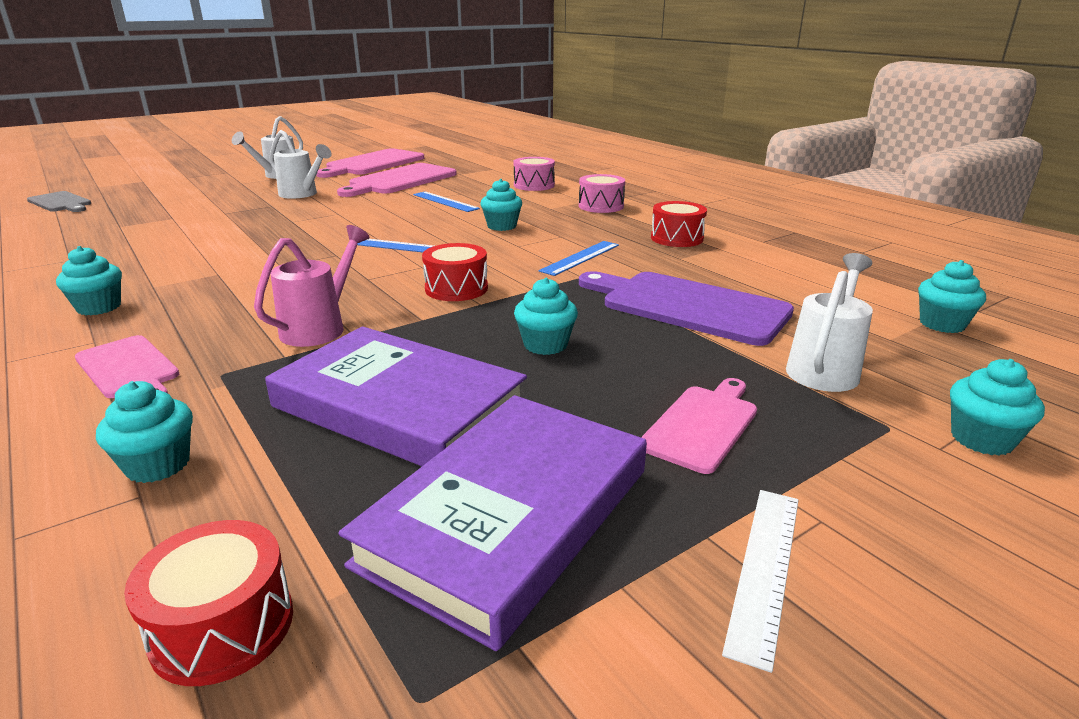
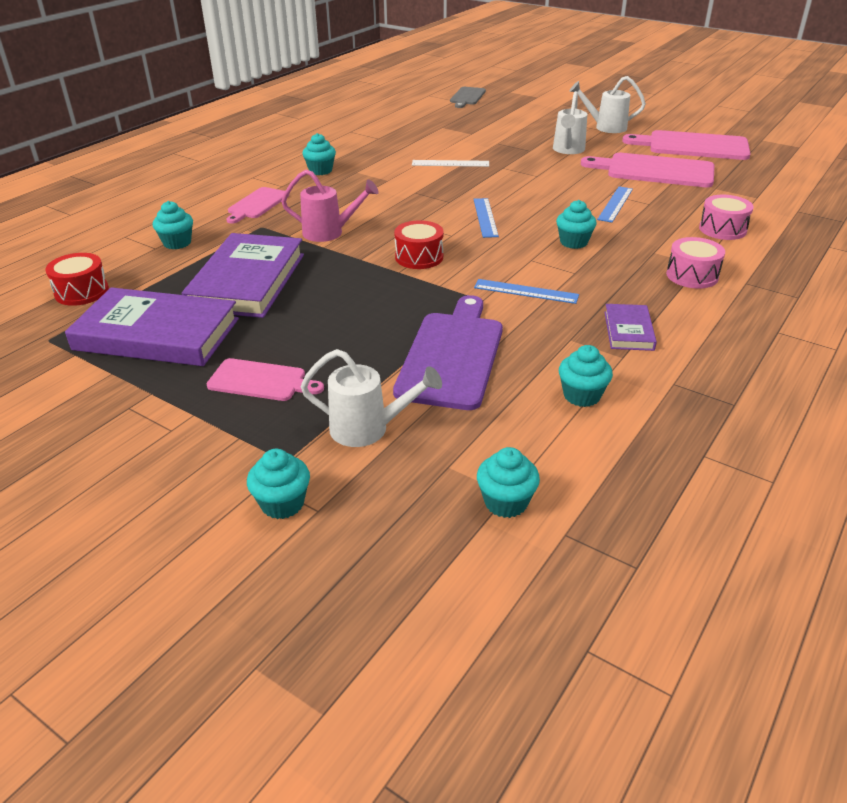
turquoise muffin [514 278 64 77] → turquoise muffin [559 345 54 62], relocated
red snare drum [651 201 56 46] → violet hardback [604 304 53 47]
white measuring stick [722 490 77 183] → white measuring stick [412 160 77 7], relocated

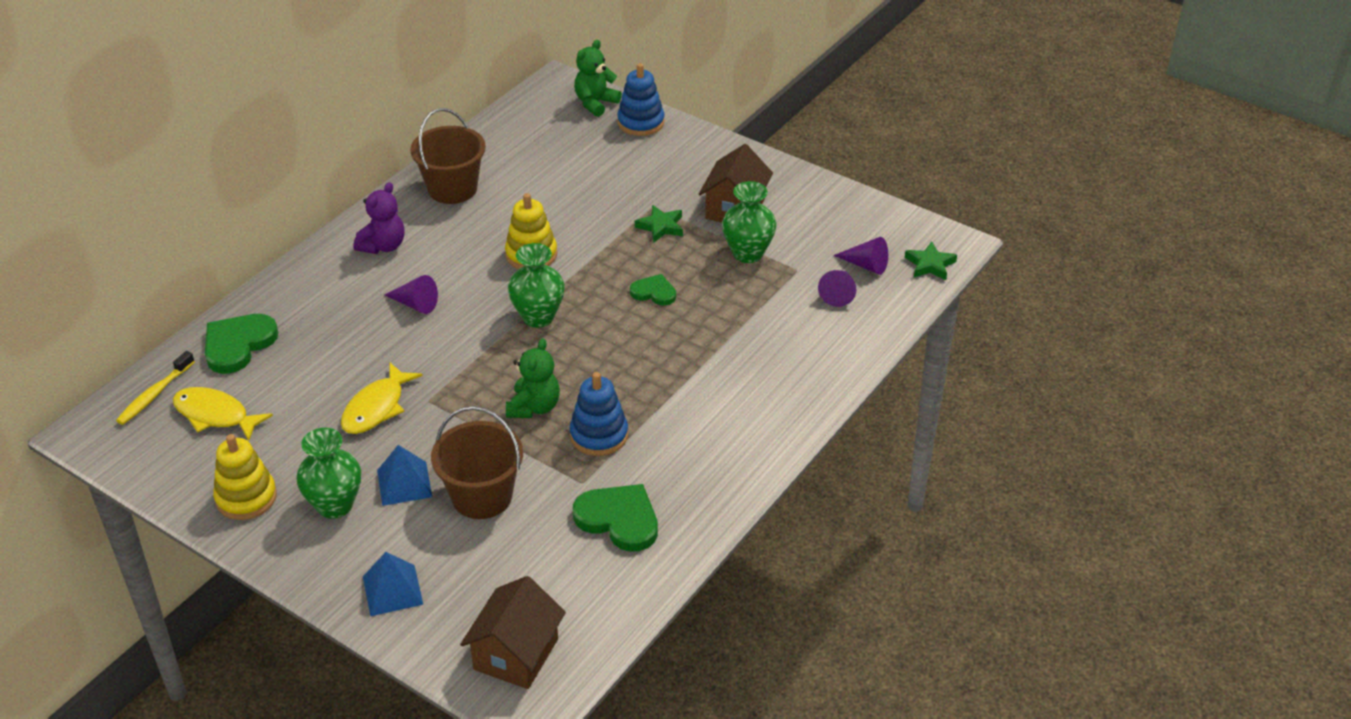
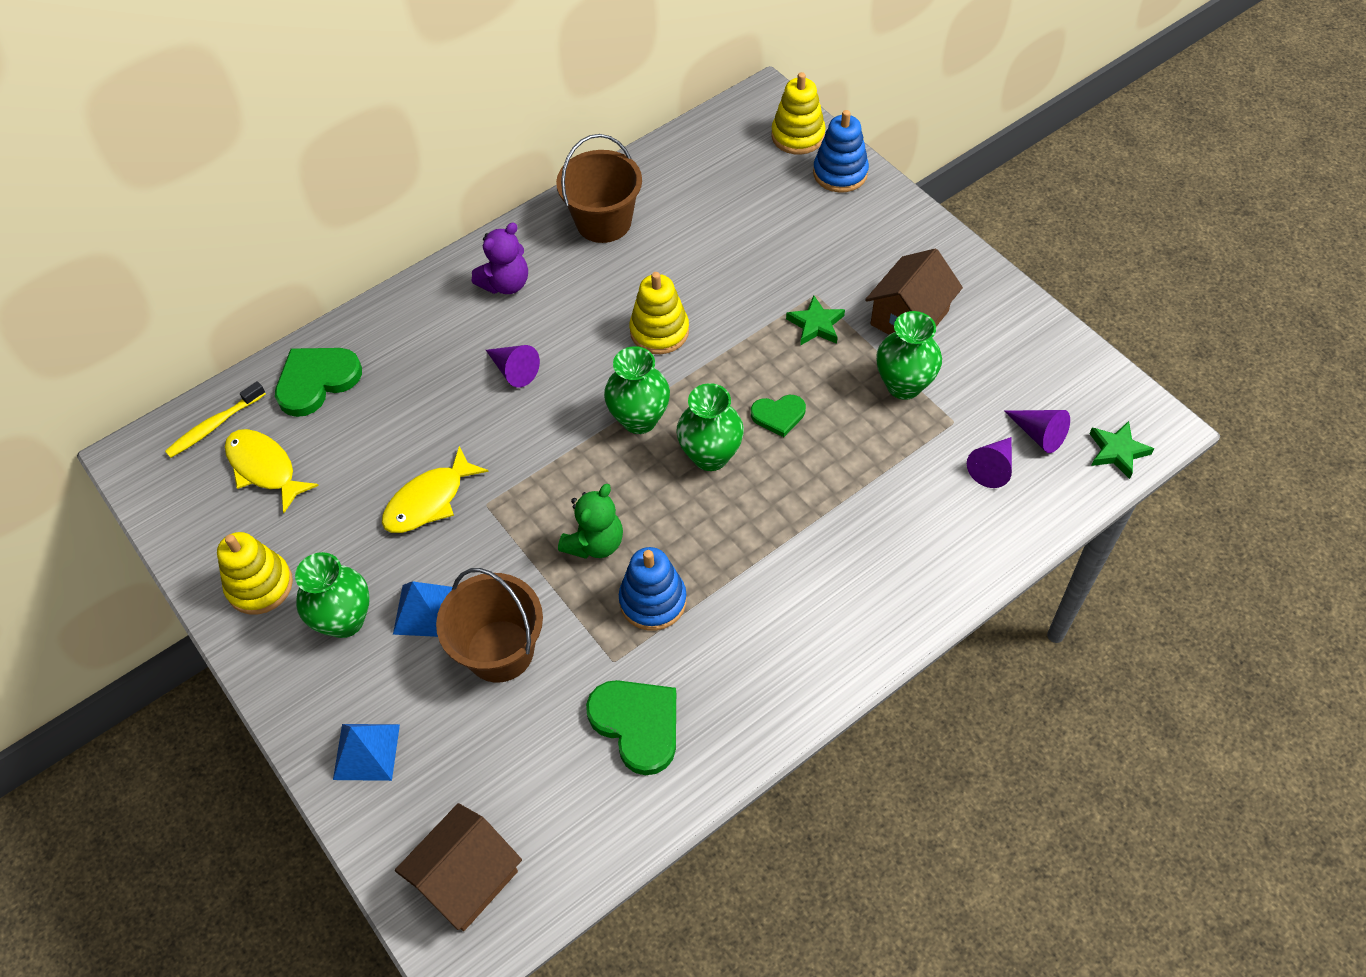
leaf-green teddy bear [574 40 48 77] → golden ring stacker [771 72 55 83]
leaf-green heart [630 274 46 31] → leaf-green heart [751 395 55 42], 135 degrees clockwise
- → leaf-green flower vase [676 383 68 88]

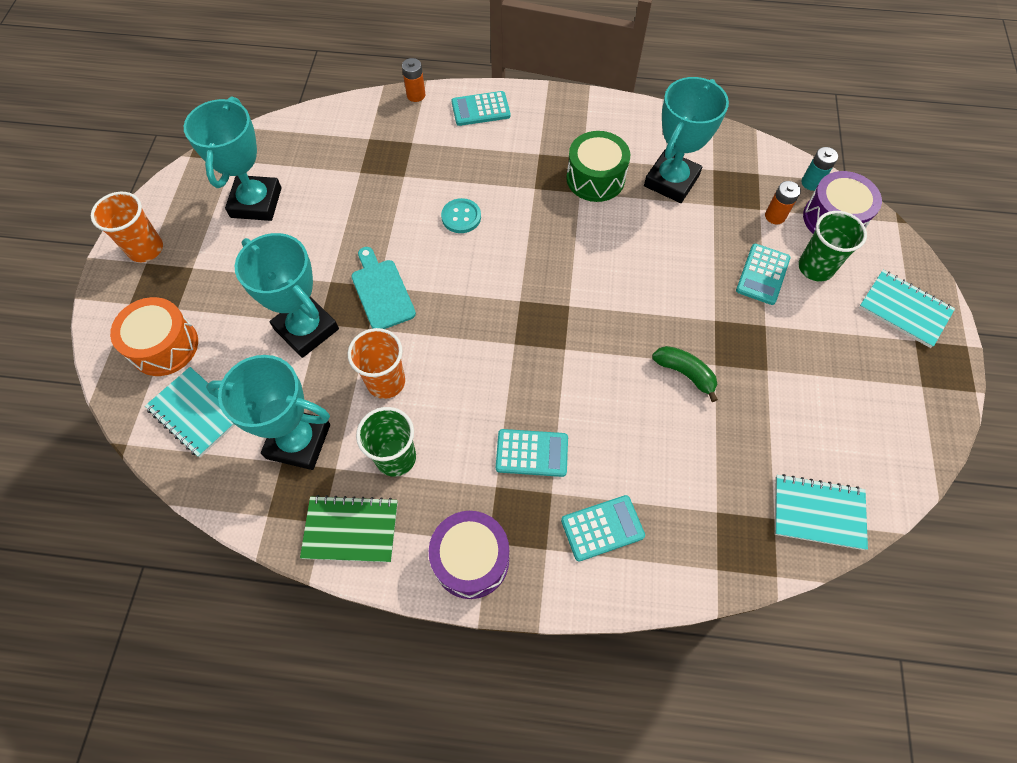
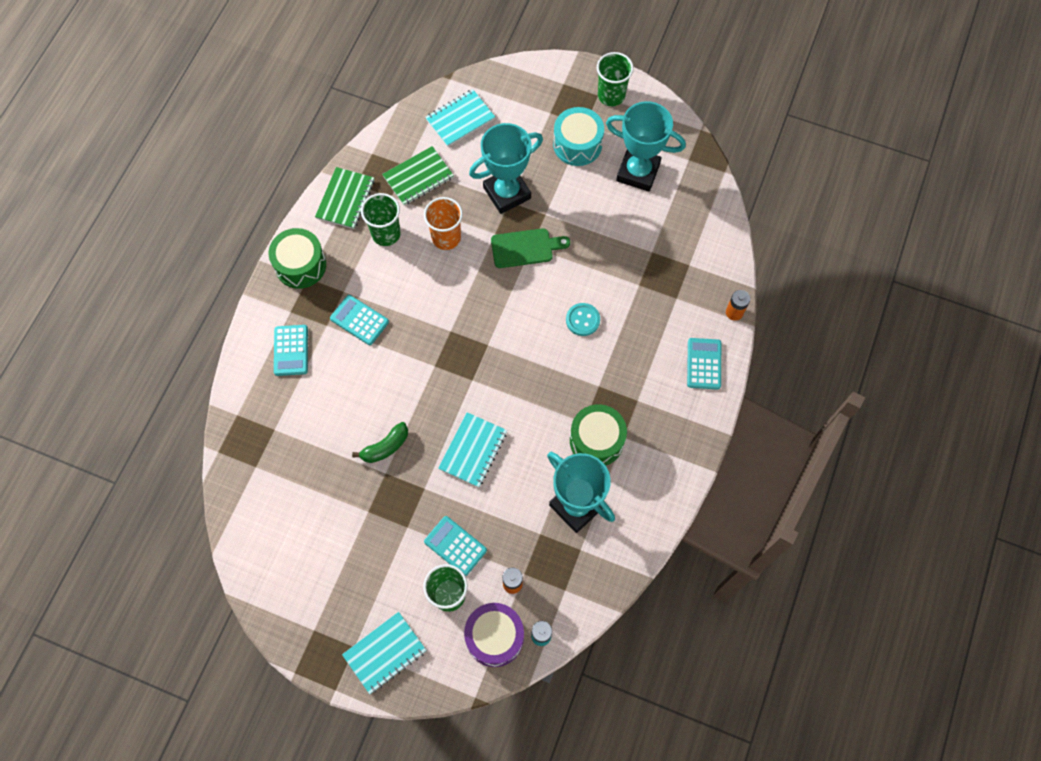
orange beaker [91 192 72 70] → leaf-green beaker [597 52 37 54]
orange snare drum [110 297 88 79] → -
turquoise trophy [206 355 124 115] → leaf-green exercise book [382 146 72 60]
turquoise chopping board [352 247 64 82] → leaf-green chopping board [491 228 79 40]
violet snare drum [429 511 80 88] → leaf-green snare drum [269 228 57 61]
turquoise calculator [496 429 72 48] → turquoise calculator [330 295 59 50], 105 degrees clockwise
turquoise exercise book [775 474 93 76] → turquoise exercise book [438 412 69 76], relocated
- → turquoise snare drum [553 107 51 59]

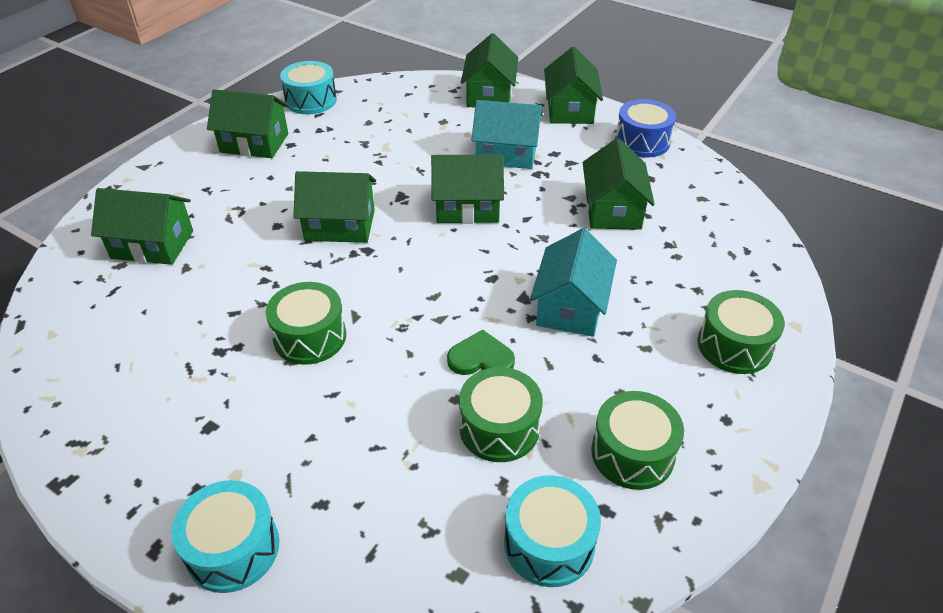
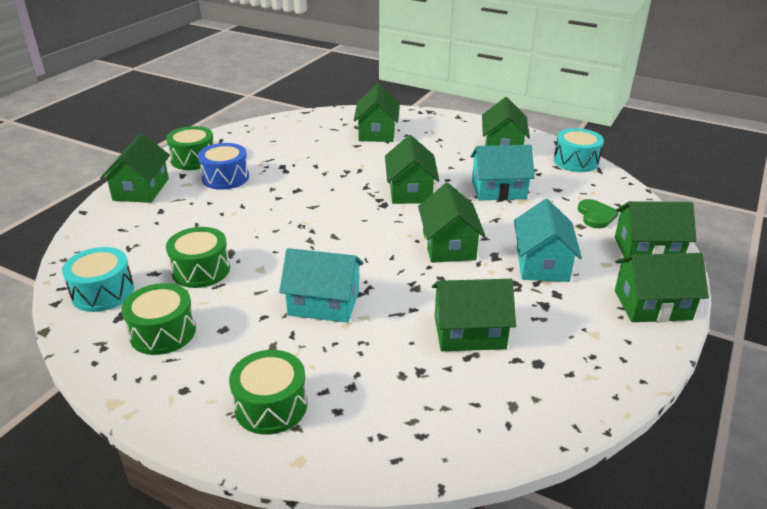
turquoise snare drum [171 480 108 113] → leaf-green toy house [100 133 70 70]
leaf-green snare drum [266 282 80 83] → leaf-green snare drum [166 126 48 44], relocated
leaf-green heart [447 330 68 45] → leaf-green heart [578 199 41 29], relocated
cobalt snare drum [615 99 61 58] → cobalt snare drum [198 143 51 47], relocated
- → turquoise toy house [470 145 65 55]

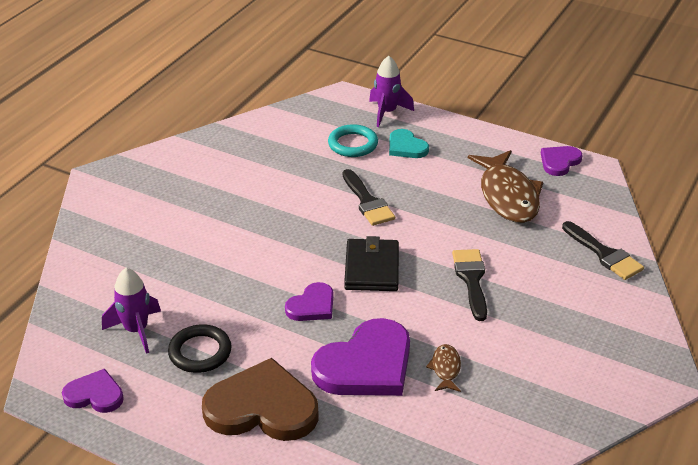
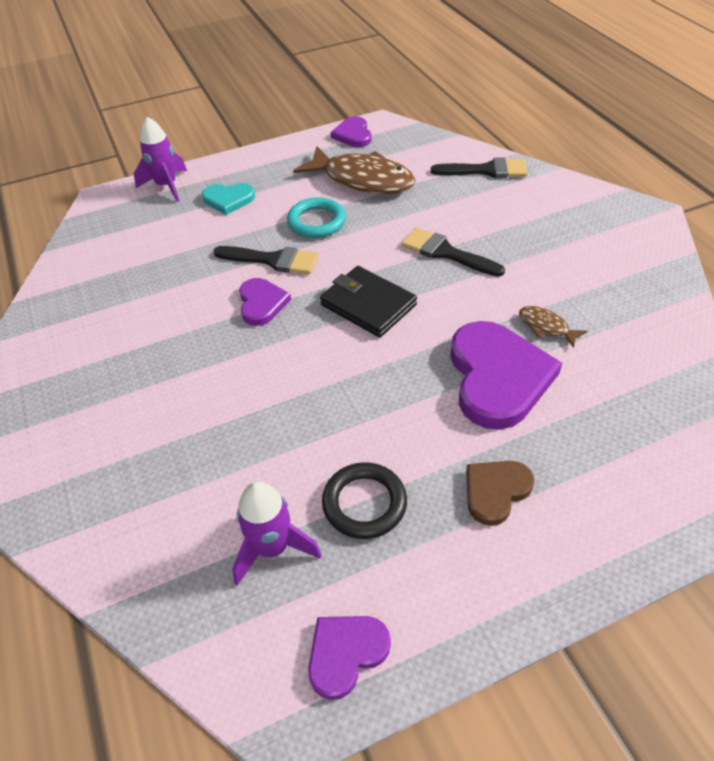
brown heart [202 358 117 83] → brown heart [466 461 68 65], x0.54
violet heart [285 282 48 39] → violet heart [239 278 52 48], relocated
turquoise ring [328 124 50 33] → turquoise ring [287 197 59 41], relocated

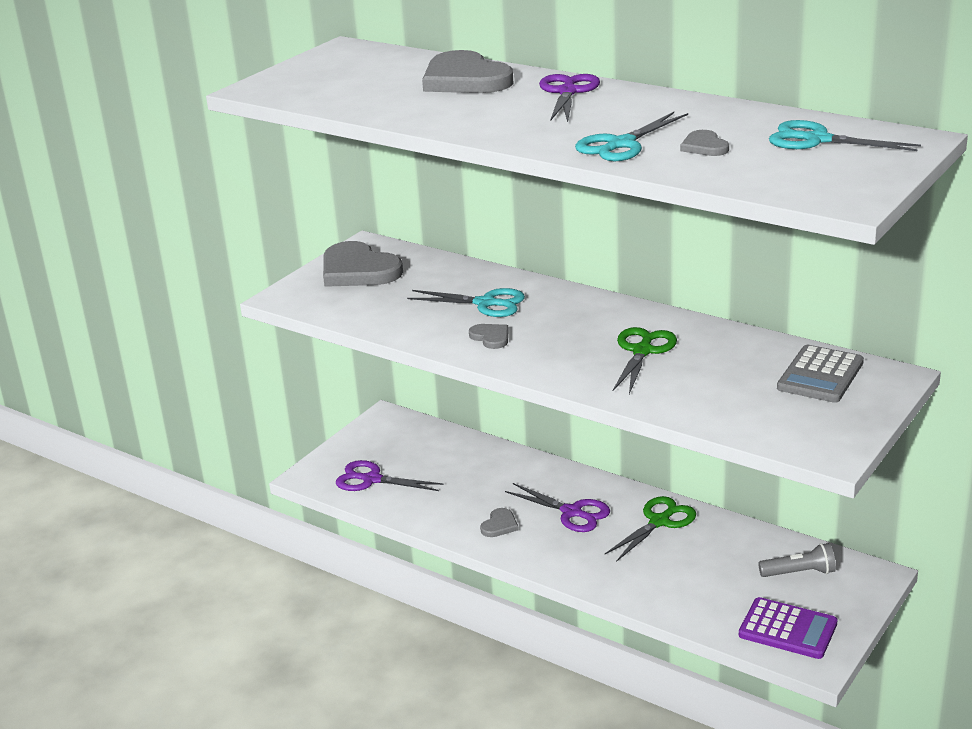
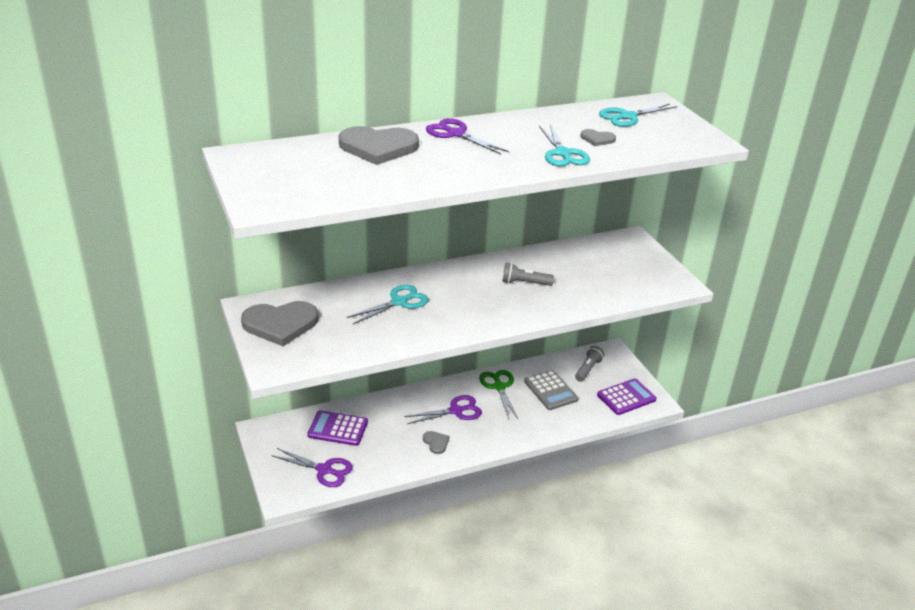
violet shears [336 460 108 31] → violet shears [273 448 80 39], 120 degrees counterclockwise
grey heart [469 324 40 25] → -
leaf-green shears [613 327 64 67] → grey flashlight [502 263 52 23]
grey calculator [777 345 87 58] → grey calculator [524 370 54 40], relocated
- → violet calculator [307 410 61 36]

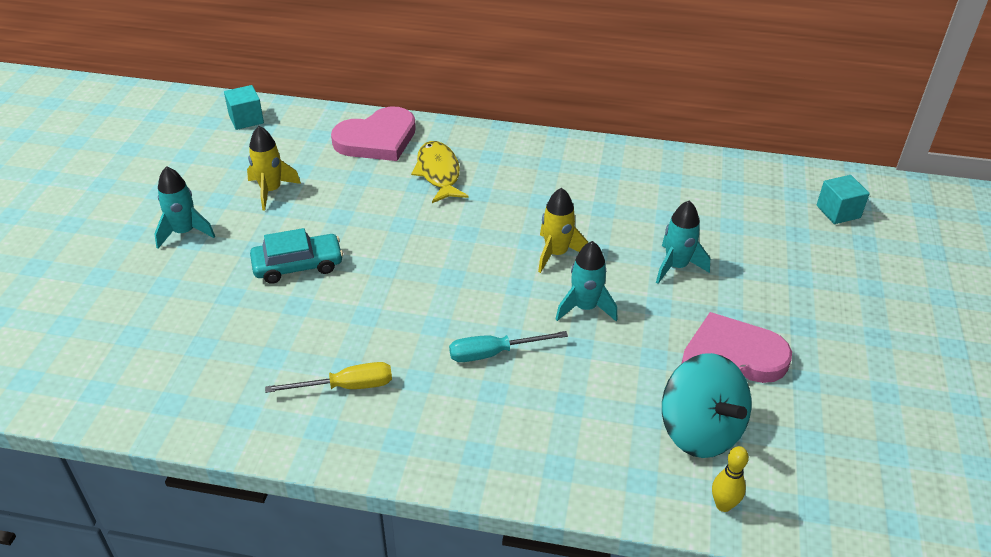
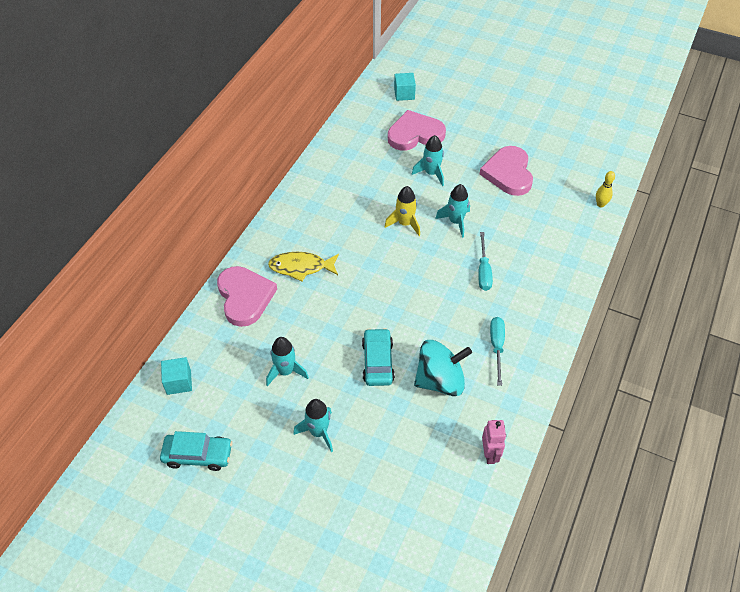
golden spaceship [247 126 54 85] → turquoise spaceship [266 337 43 49]
golden flat screwdriver [265 362 127 31] → turquoise flat screwdriver [490 317 15 69]
turquoise whirligig [662 353 89 105] → turquoise whirligig [414 340 58 56], relocated
- → turquoise automobile [160 431 72 40]
- → rose-pink heart [388 110 58 41]
- → rose-pink robot [482 420 24 44]

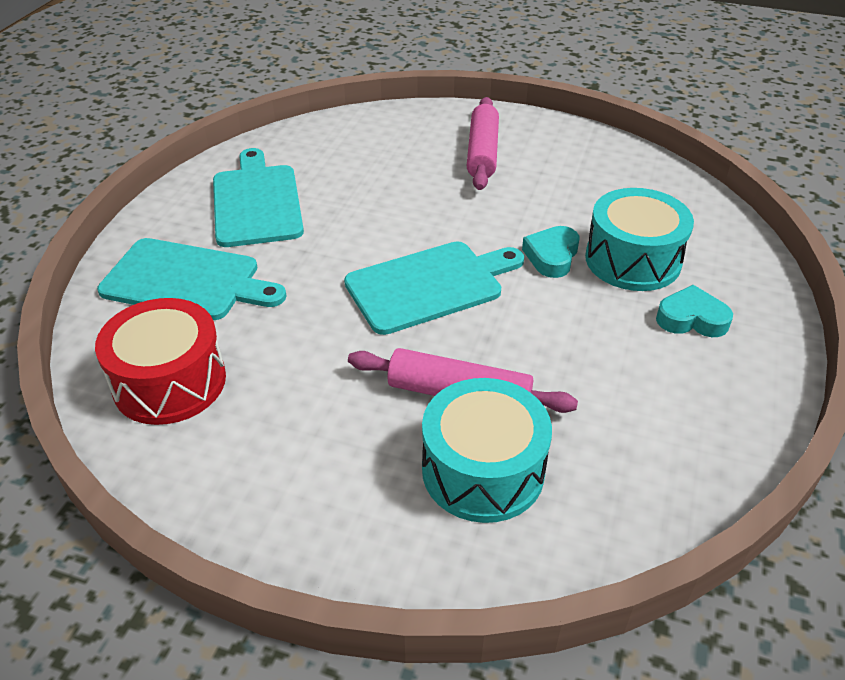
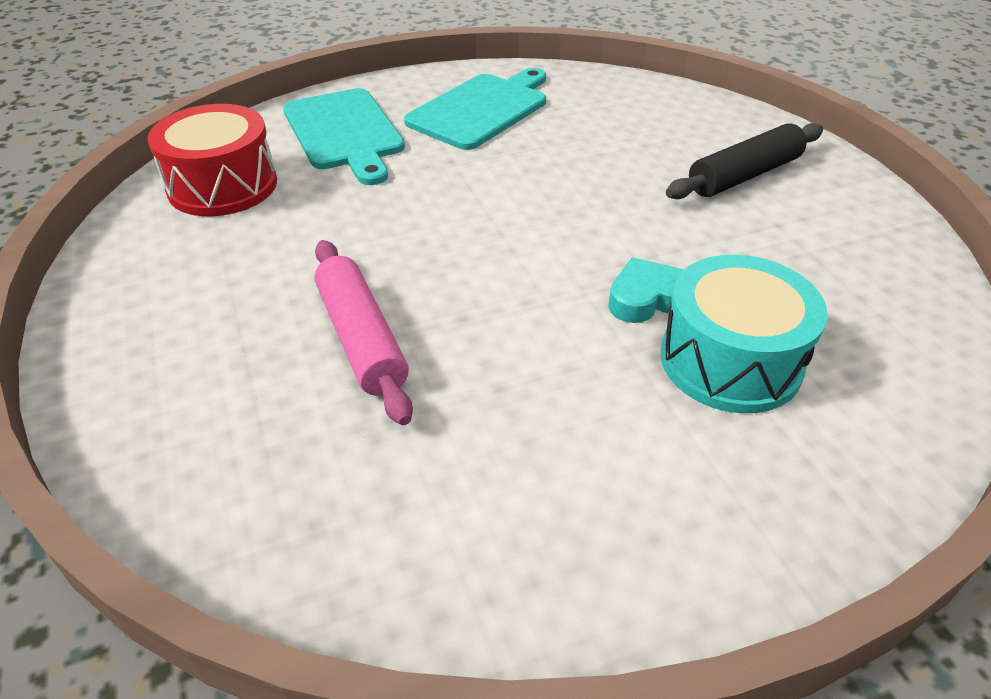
turquoise chopping board [344 241 180 94] → -
turquoise snare drum [422 378 130 145] → -
rose-pink dough roller [467 97 32 93] → black dough roller [666 123 157 76]
turquoise heart [656 285 77 52] → -

